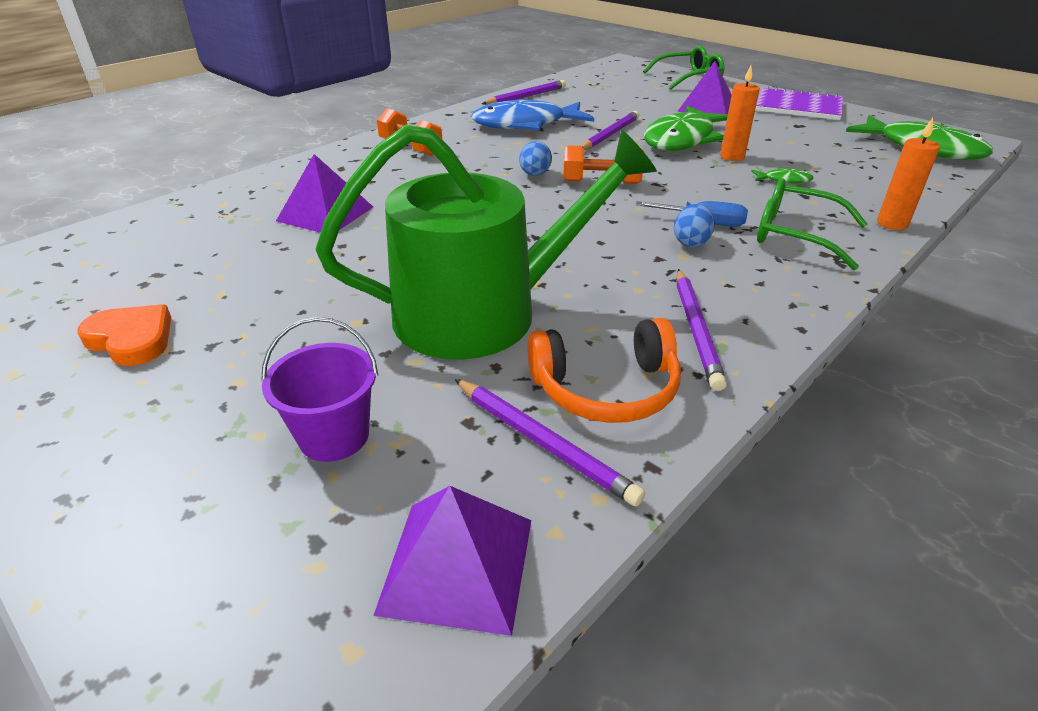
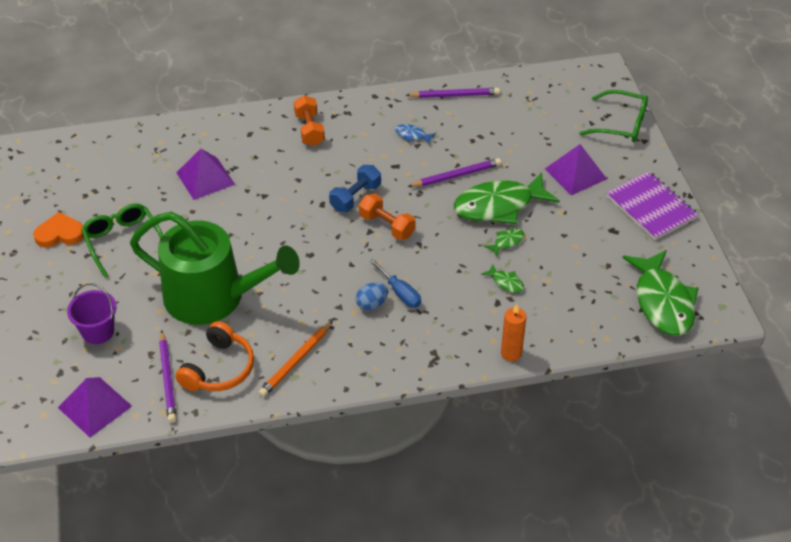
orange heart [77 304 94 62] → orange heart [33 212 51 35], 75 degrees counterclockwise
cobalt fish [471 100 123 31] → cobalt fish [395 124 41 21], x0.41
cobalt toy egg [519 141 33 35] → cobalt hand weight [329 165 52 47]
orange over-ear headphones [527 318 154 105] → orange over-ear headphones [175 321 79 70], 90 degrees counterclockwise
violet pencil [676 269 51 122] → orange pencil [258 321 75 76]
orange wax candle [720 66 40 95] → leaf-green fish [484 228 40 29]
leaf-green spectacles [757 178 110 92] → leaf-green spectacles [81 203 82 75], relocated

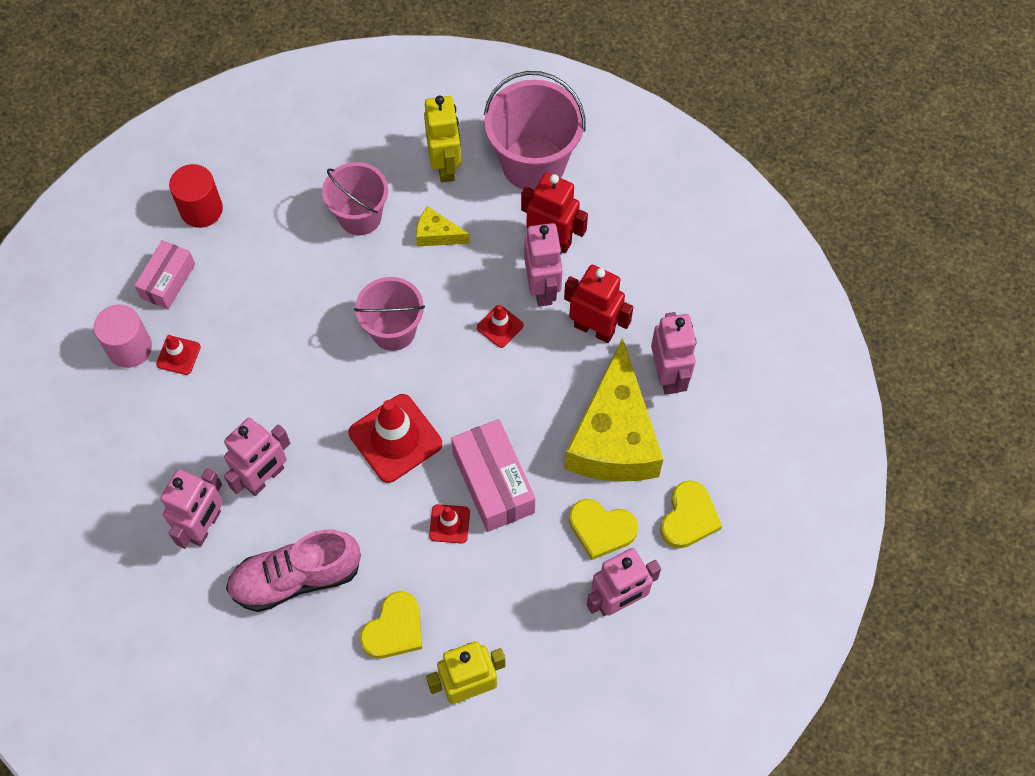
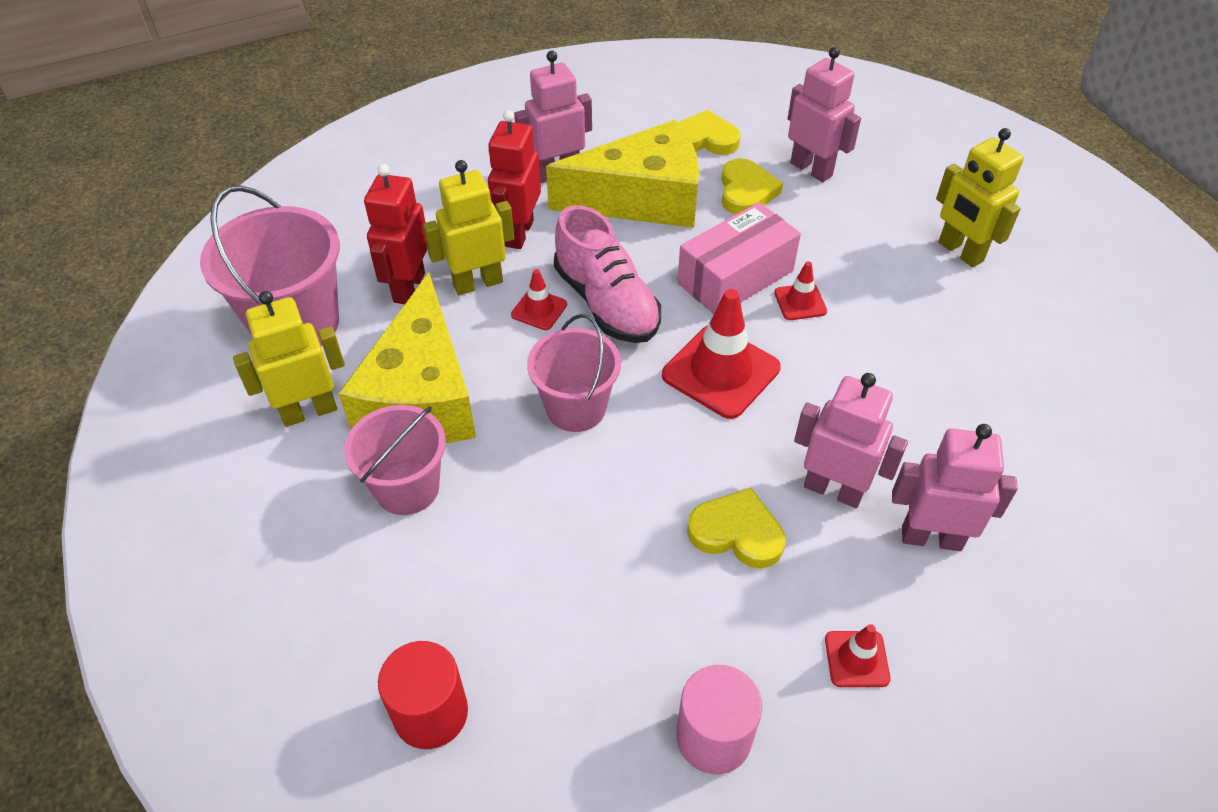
rose-pink parcel [134 240 61 69] → -
red safety cone [156 335 45 40] → red safety cone [825 624 66 63], relocated
rose-pink shoe [226 530 135 82] → rose-pink shoe [554 205 107 138], relocated
golden heart [360 591 62 68] → golden heart [687 488 99 81], relocated
golden piece of cheese [416 206 54 40] → golden piece of cheese [338 273 138 170], x2.40
rose-pink robot [524 223 38 84] → golden robot [423 160 91 135]

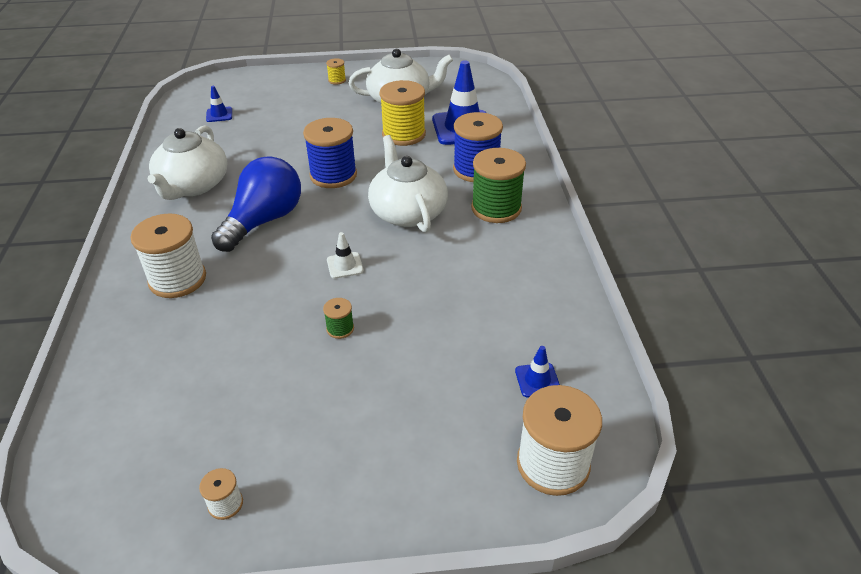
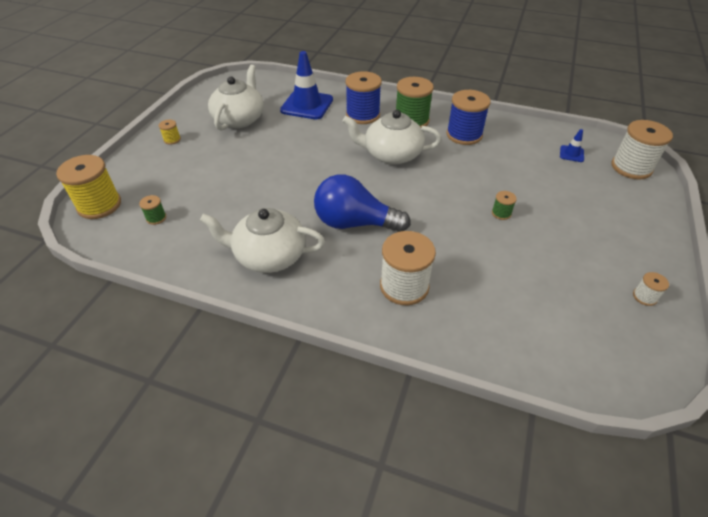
white teapot [147 125 81 75] → white teapot [200 208 125 65], 150 degrees clockwise
cobalt safety cone [206 86 26 36] → leaf-green bobbin [139 195 27 30]
cobalt lightbulb [211 156 90 96] → cobalt lightbulb [314 174 97 58], 45 degrees counterclockwise
cobalt bobbin [303 118 54 70] → cobalt bobbin [446 90 45 55], relocated
white safety cone [327 232 37 47] → -
golden bobbin [379 80 47 66] → golden bobbin [56 155 65 64], relocated

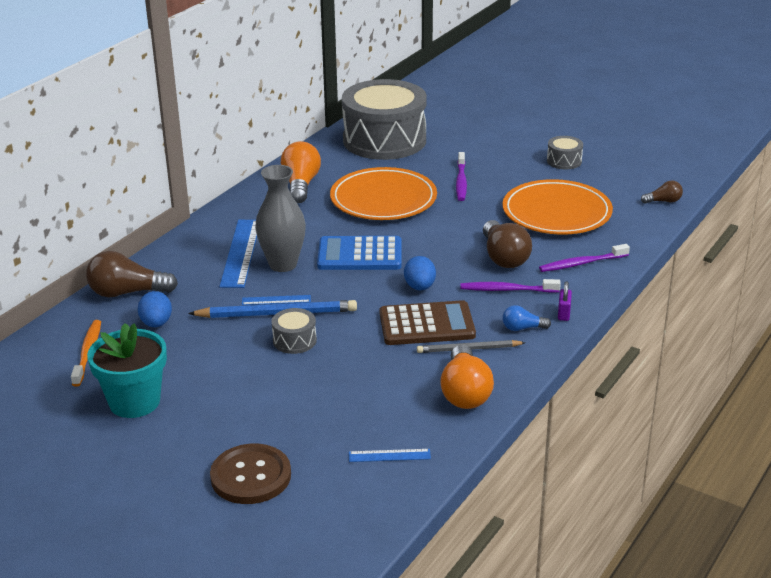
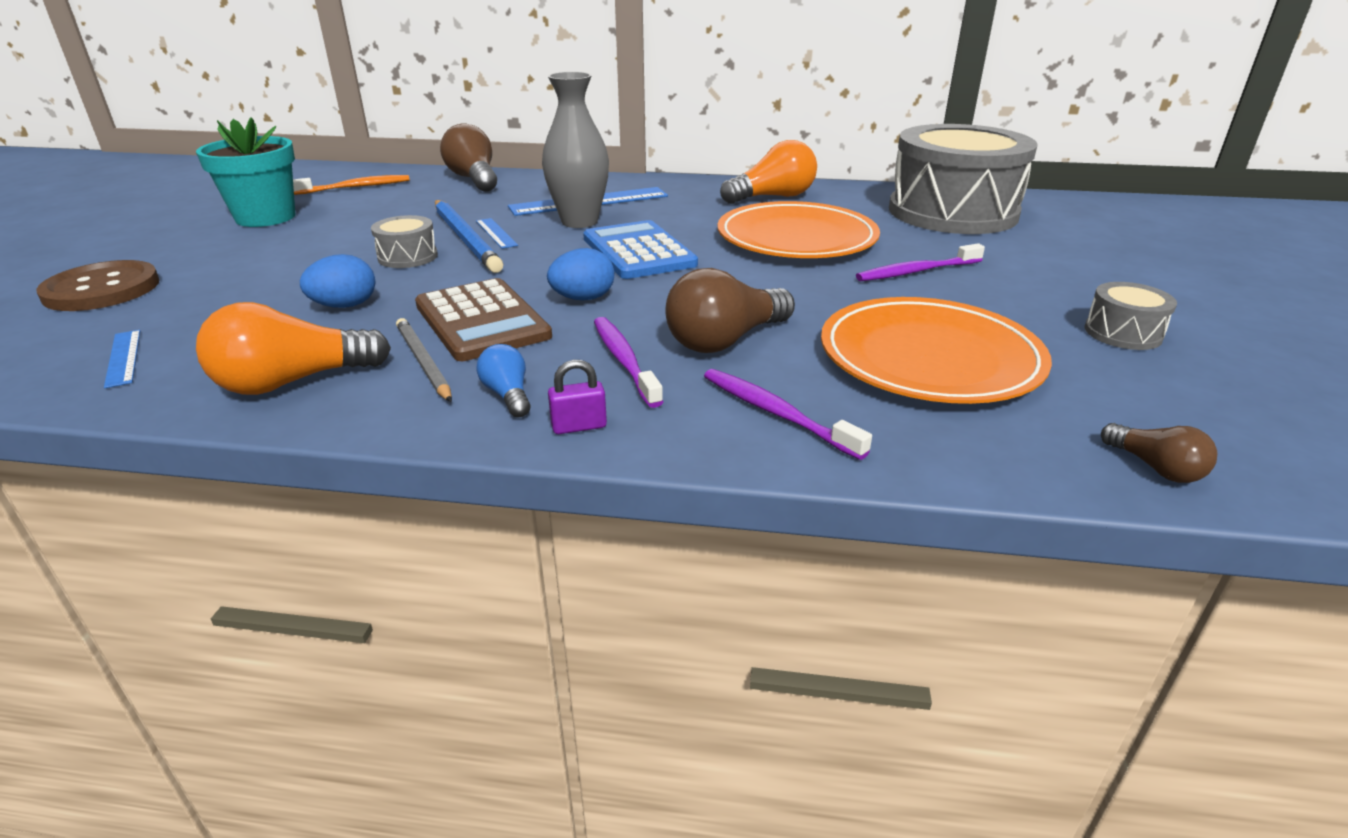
cobalt toy egg [138 291 34 36] → cobalt toy egg [300 254 75 54], relocated

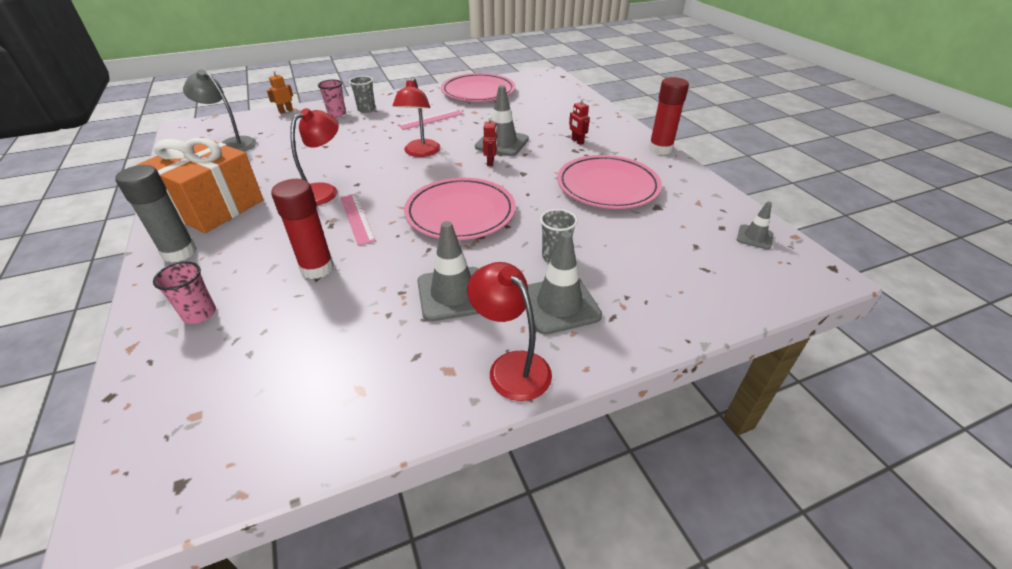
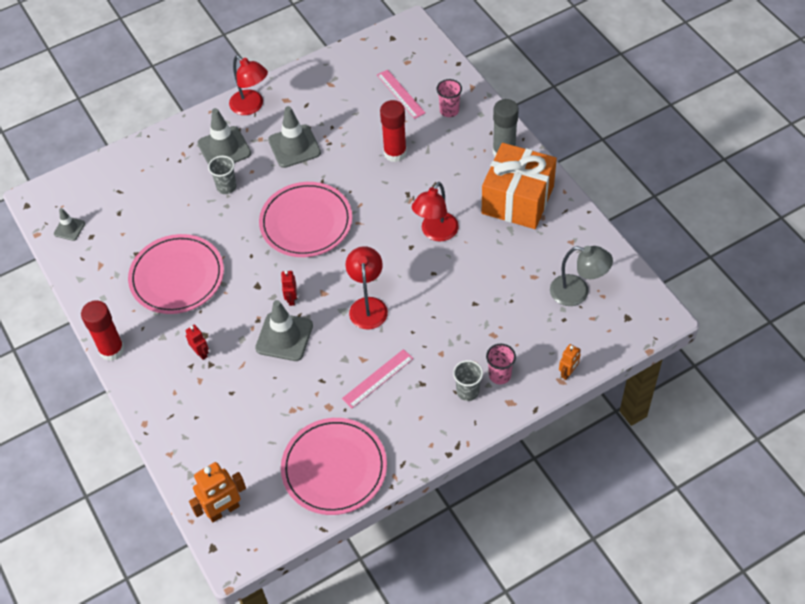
rose-pink measuring stick [340 194 36 51] → rose-pink measuring stick [377 69 48 50], relocated
- → orange robot [189 462 57 60]

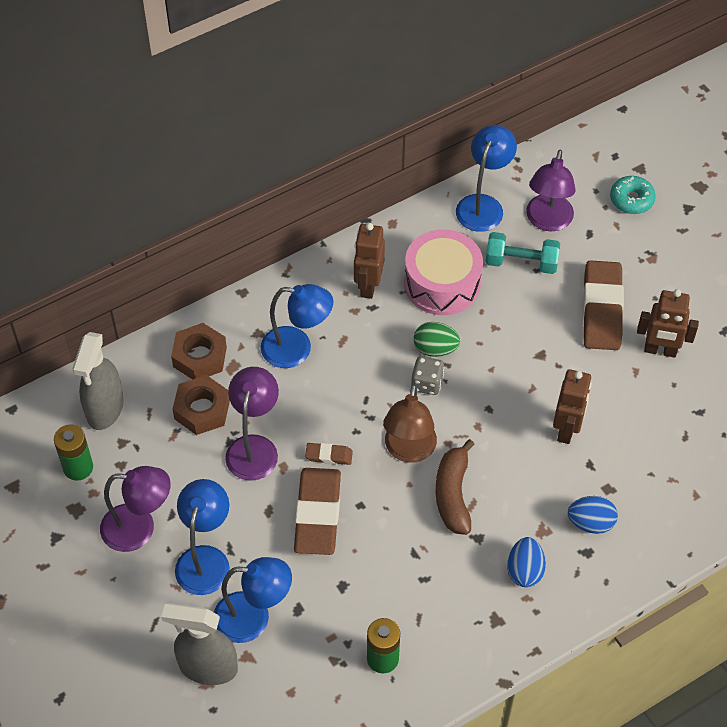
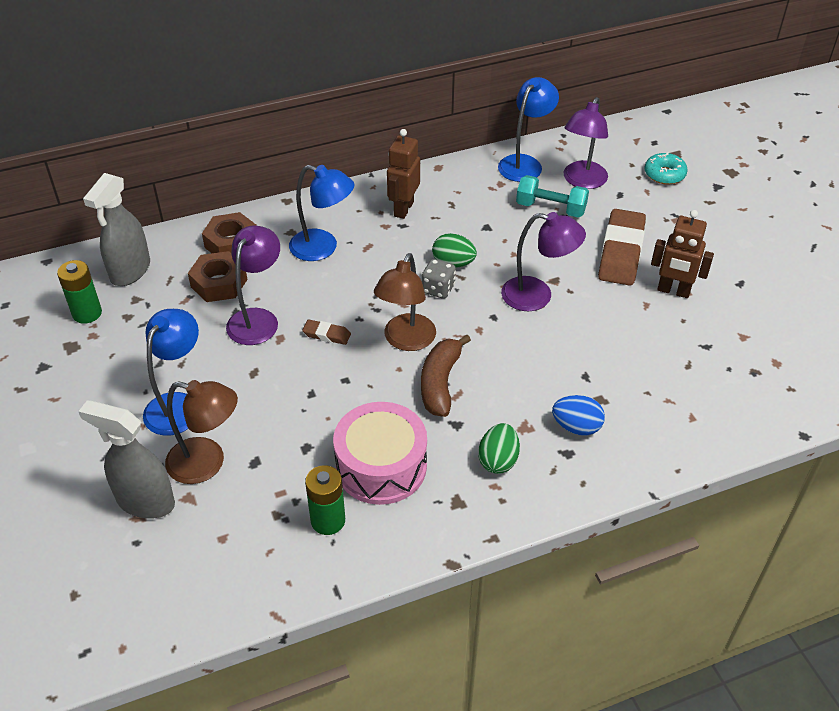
violet desk lamp [100 466 71 86] → violet desk lamp [501 212 85 99], relocated
cobalt desk lamp [214 557 78 86] → brown desk lamp [165 380 73 104]
brown pencil eraser [294 468 47 87] → -
rose-pink snare drum [404 229 79 86] → rose-pink snare drum [333 402 94 103], relocated
cobalt toy egg [507 537 39 50] → leaf-green toy egg [478 423 42 51]
brown robot [553 369 39 75] → -

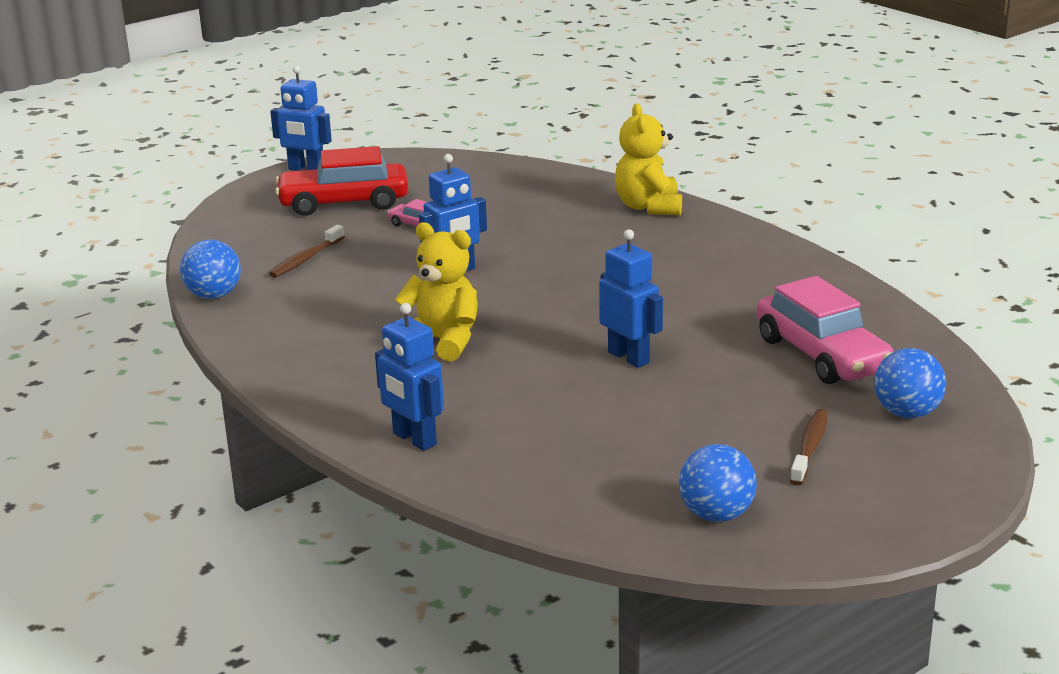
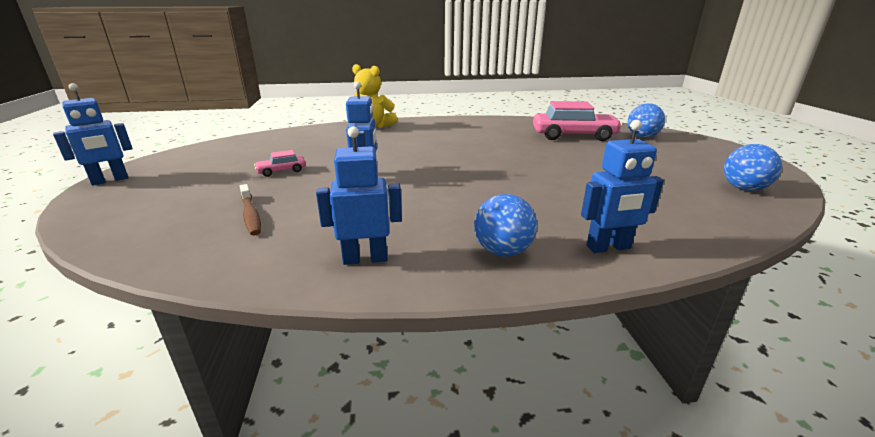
cobalt sphere [180 240 61 59] → cobalt sphere [474 194 63 63], relocated
red automobile [275 146 133 70] → -
golden teddy bear [395 222 83 139] → -
cobalt robot [599 229 64 139] → cobalt robot [316 126 86 139], relocated
brown dental brush [790 409 38 76] → -

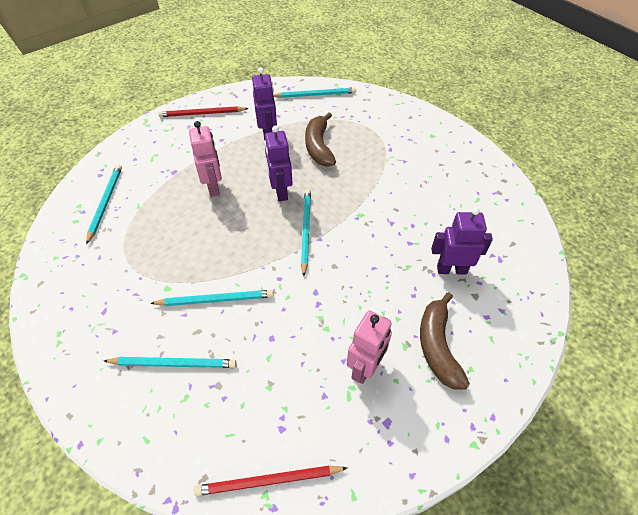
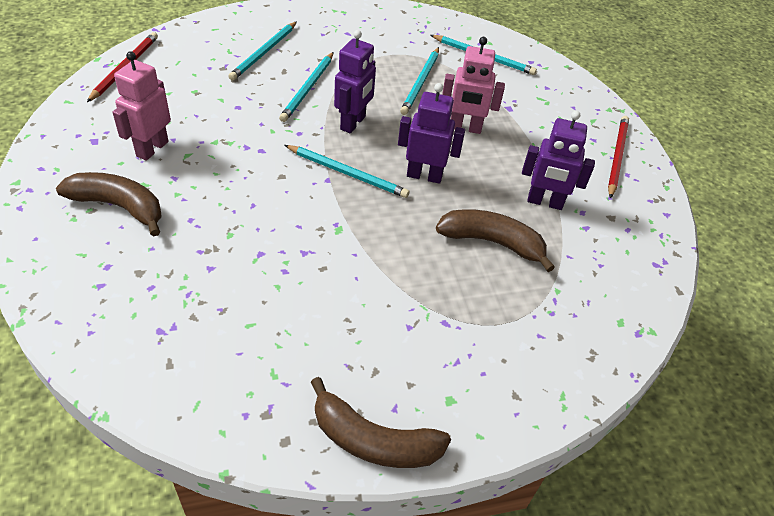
turquoise pencil [273 87 83 11] → turquoise pencil [400 47 39 68], relocated
rose-pink robot [347 311 45 73] → rose-pink robot [112 51 59 110], 60 degrees clockwise
violet robot [431 207 62 68] → violet robot [334 30 42 103], relocated
- → brown toy banana [311 377 140 91]

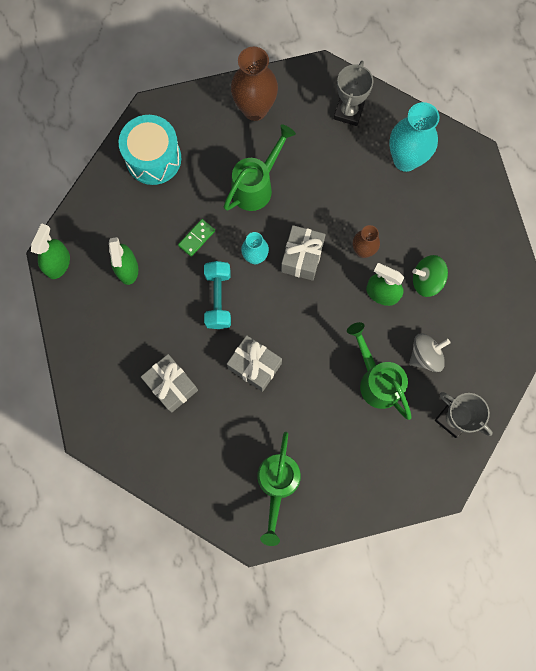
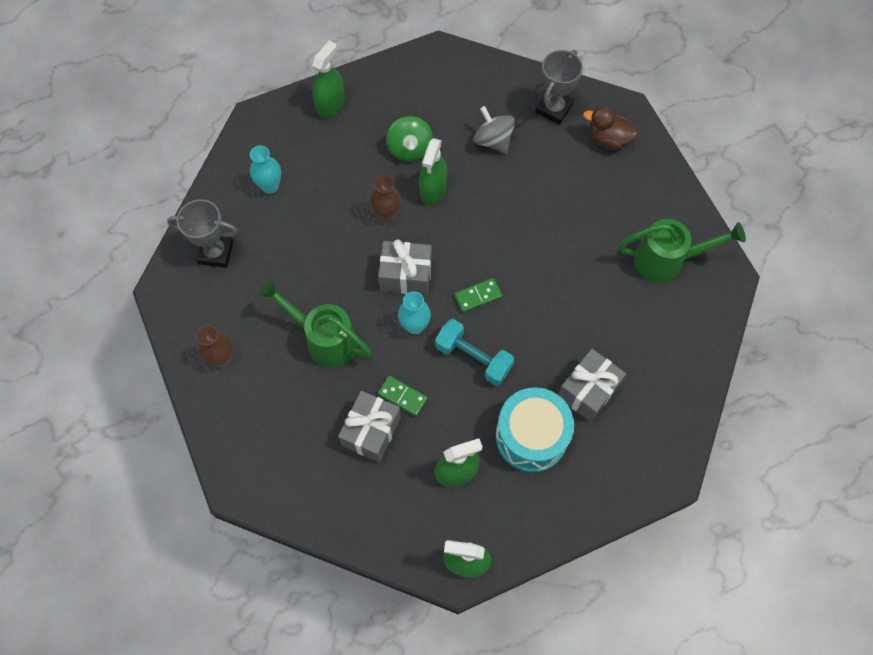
turquoise snare drum [119 115 62 70] → turquoise snare drum [496 388 78 84], relocated
turquoise hand weight [204 261 27 68] → turquoise hand weight [435 319 79 67], 45 degrees clockwise
grey gift [227 335 55 57] → grey gift [338 391 63 71], relocated
brown flower vase [231 47 47 74] → brown flower vase [197 326 36 41], x0.57
leaf-green watering pot [347 322 65 98] → -
turquoise flower vase [389 102 51 70] → turquoise flower vase [250 145 31 49], x0.57
- → leaf-green spray cleaner [312 41 33 77]
- → leaf-green domino tile [455 278 47 34]
- → brown toy duck [583 106 55 44]

